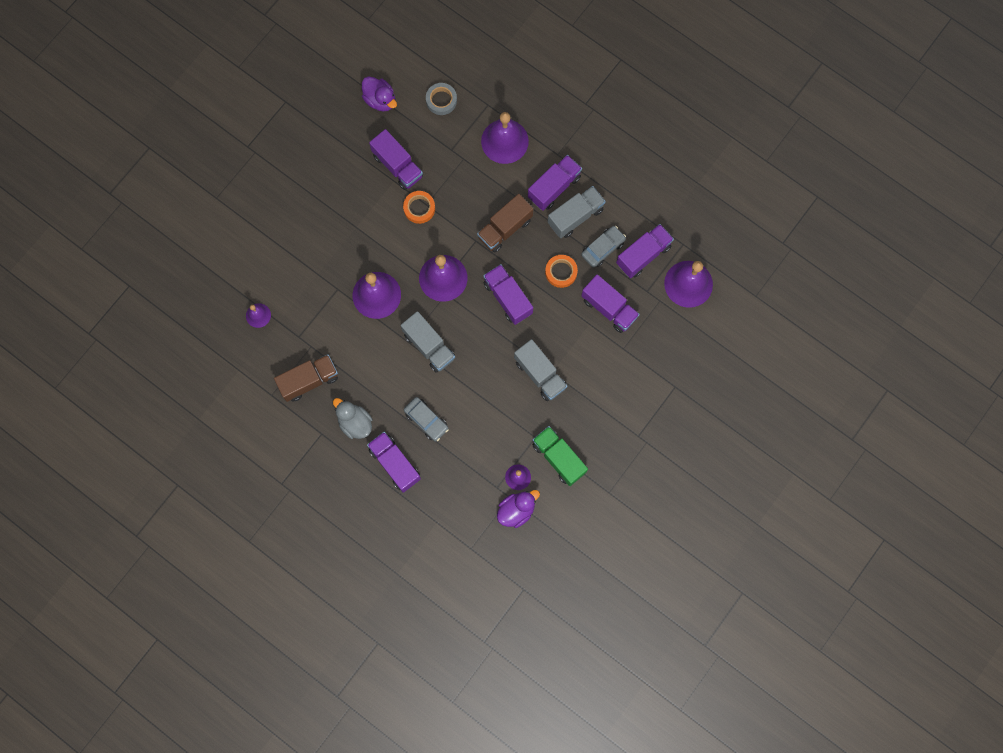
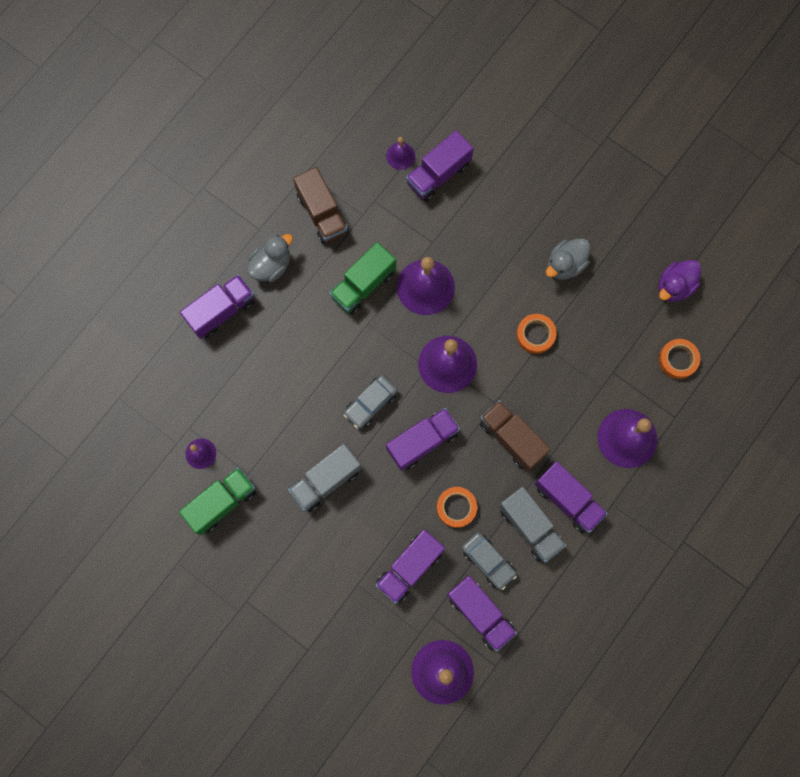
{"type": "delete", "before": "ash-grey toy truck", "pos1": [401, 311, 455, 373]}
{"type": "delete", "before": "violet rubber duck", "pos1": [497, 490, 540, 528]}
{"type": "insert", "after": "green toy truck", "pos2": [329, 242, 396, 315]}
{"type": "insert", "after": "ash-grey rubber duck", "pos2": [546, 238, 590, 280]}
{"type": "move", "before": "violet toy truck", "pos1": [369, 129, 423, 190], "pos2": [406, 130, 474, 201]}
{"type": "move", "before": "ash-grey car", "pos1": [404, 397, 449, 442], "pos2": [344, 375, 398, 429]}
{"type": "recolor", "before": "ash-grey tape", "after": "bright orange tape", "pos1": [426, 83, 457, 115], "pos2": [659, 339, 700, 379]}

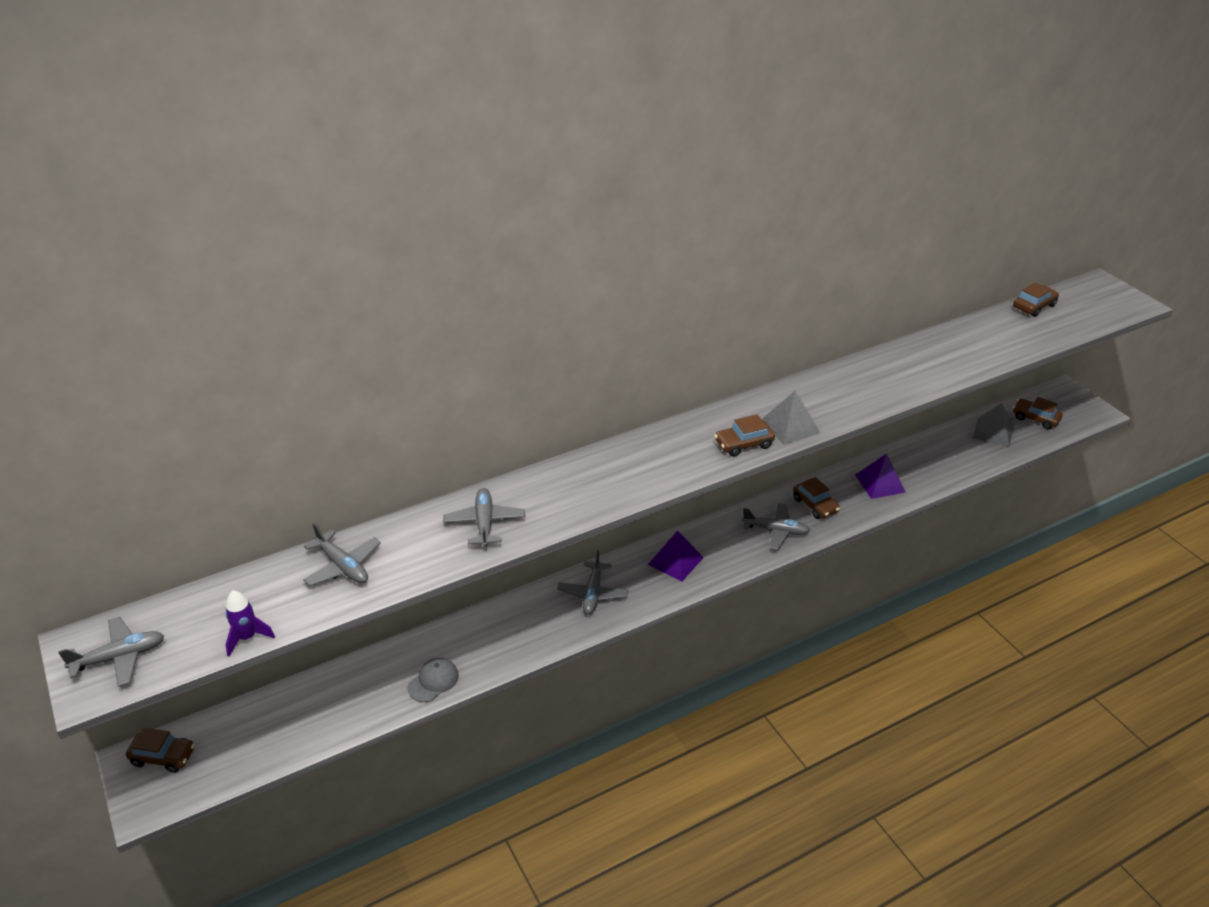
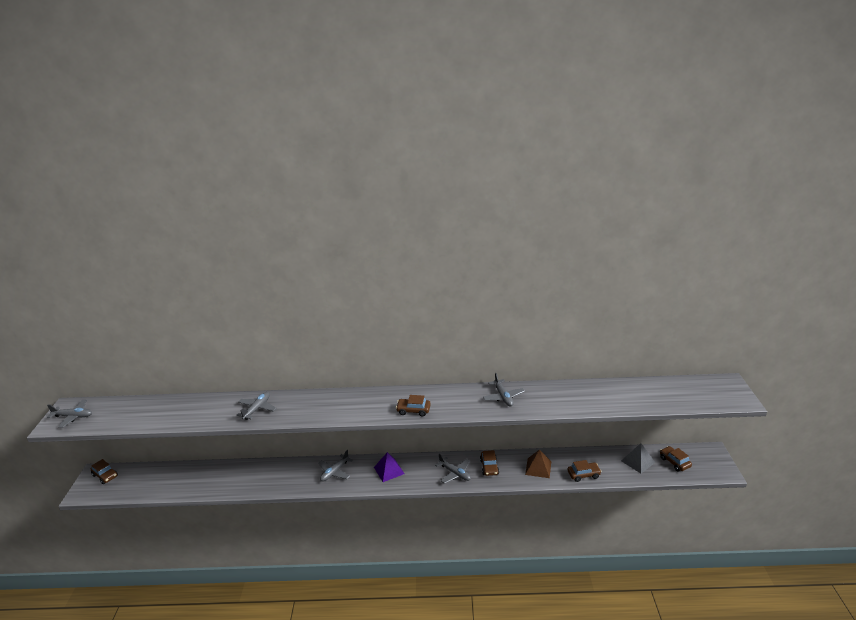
{"type": "delete", "before": "violet rocket", "pos1": [225, 590, 275, 657]}
{"type": "delete", "before": "ash-grey peaked cap", "pos1": [407, 658, 459, 702]}
{"type": "delete", "before": "ash-grey solid pyramid", "pos1": [762, 391, 820, 445]}
{"type": "move", "before": "ash-grey aeroplane", "pos1": [303, 523, 381, 586], "pos2": [483, 373, 525, 407]}
{"type": "move", "before": "dark brown car", "pos1": [1013, 283, 1059, 317], "pos2": [567, 460, 601, 482]}
{"type": "recolor", "before": "violet solid pyramid", "after": "dark brown solid pyramid", "pos1": [855, 454, 906, 499], "pos2": [525, 449, 551, 478]}

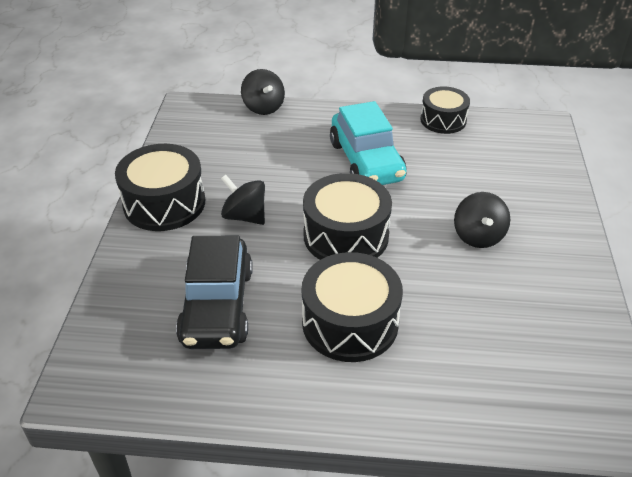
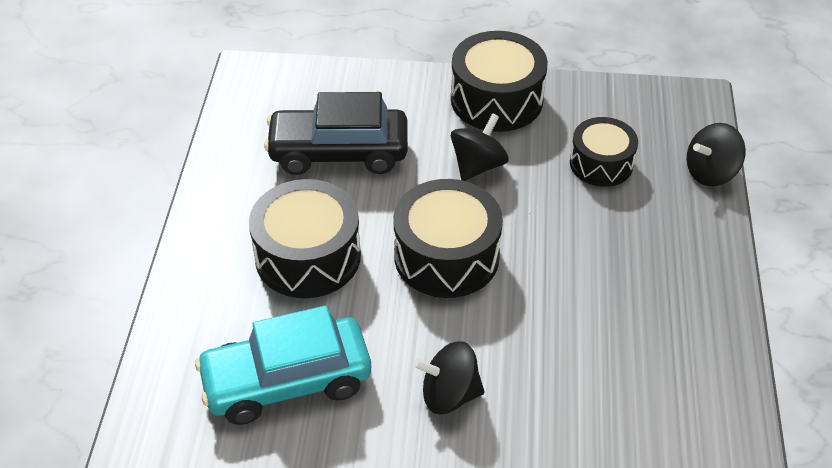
{"type": "move", "before": "teal car", "pos1": [330, 101, 407, 185], "pos2": [195, 305, 371, 425]}
{"type": "move", "before": "ebony drum", "pos1": [420, 87, 470, 134], "pos2": [570, 117, 638, 187]}

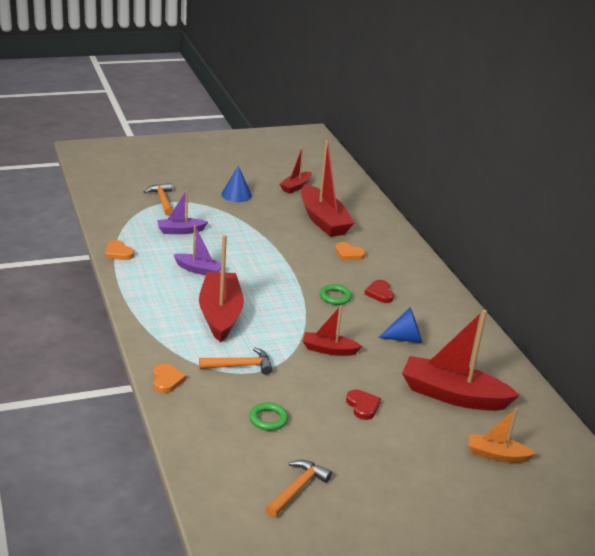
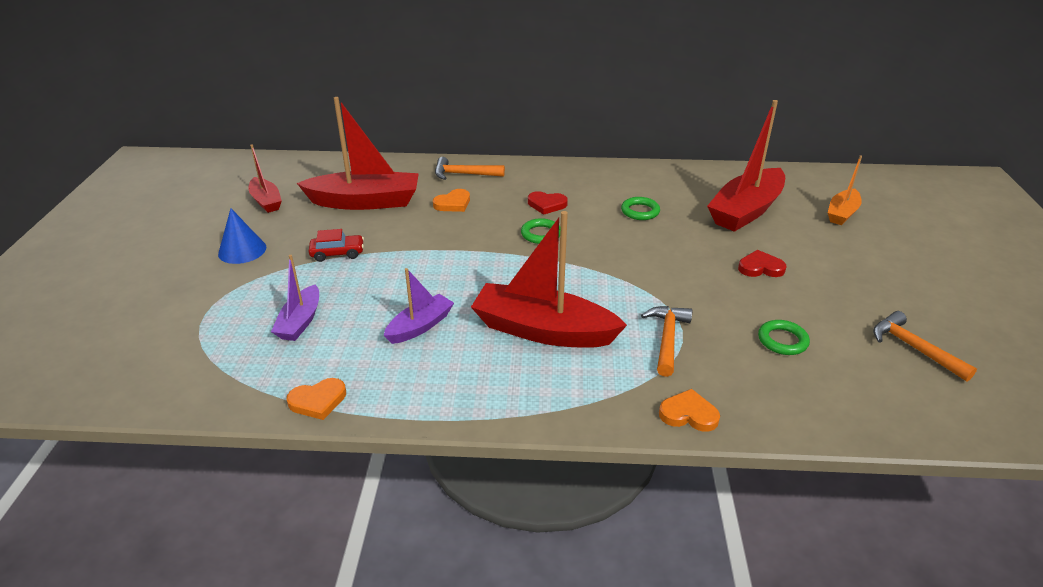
{"type": "delete", "before": "crimson sailboat", "pos1": [303, 305, 362, 356]}
{"type": "insert", "after": "crimson car", "pos2": [309, 229, 364, 262]}
{"type": "move", "before": "bright orange hammer", "pos1": [144, 183, 173, 216], "pos2": [435, 157, 505, 180]}
{"type": "replace", "before": "royal blue cone", "after": "green ring", "pos1": [378, 308, 422, 343], "pos2": [621, 197, 660, 220]}

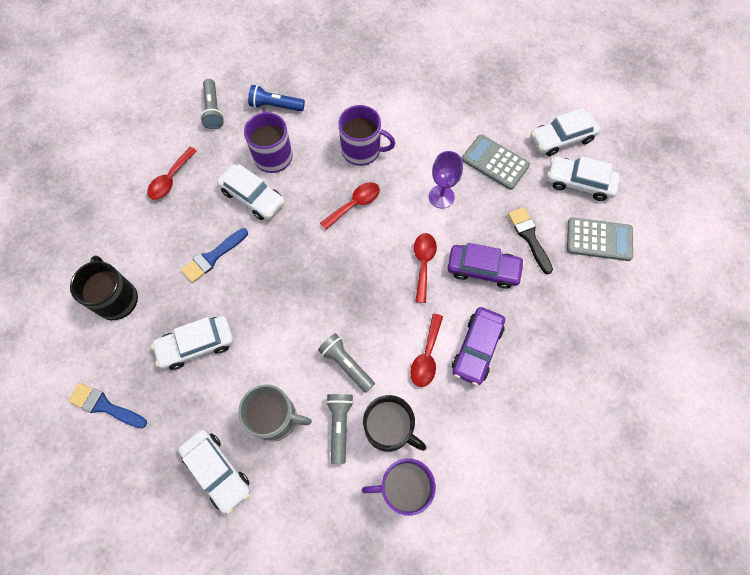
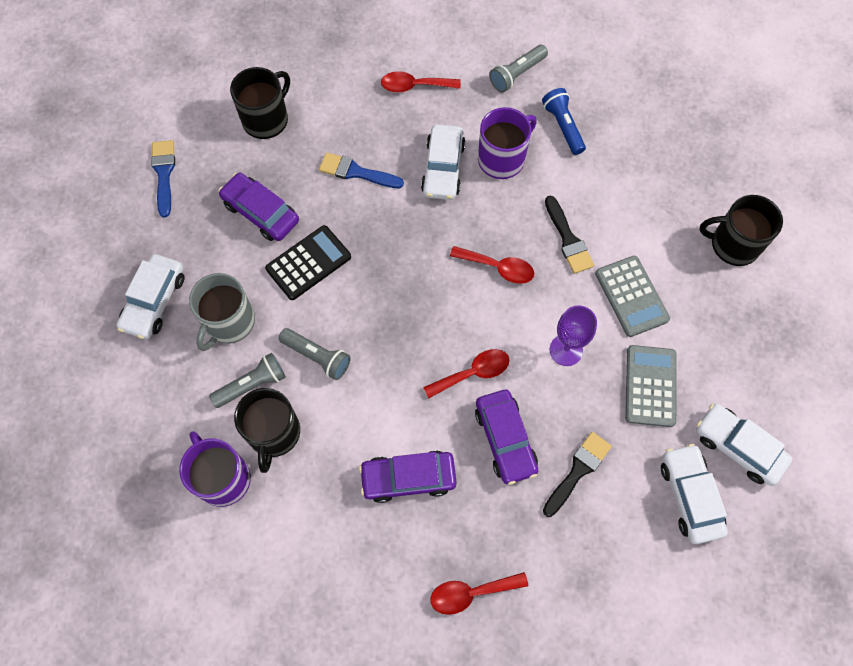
{"type": "insert", "after": "ebony adding machine", "pos2": [265, 225, 351, 300]}
{"type": "insert", "after": "ebony coffee mug", "pos2": [700, 195, 783, 266]}
{"type": "move", "before": "crimson tablespoon", "pos1": [410, 314, 443, 387], "pos2": [430, 572, 528, 615]}
{"type": "move", "before": "ash-grey adding machine", "pos1": [567, 217, 633, 261], "pos2": [595, 256, 670, 337]}
{"type": "replace", "before": "violet coffee mug", "after": "ebony paintbrush", "pos1": [338, 105, 395, 166], "pos2": [545, 196, 594, 274]}
{"type": "recolor", "before": "snow-white car", "after": "violet car", "pos1": [151, 316, 234, 370], "pos2": [218, 173, 299, 241]}
{"type": "rotate", "before": "ash-grey coffee mug", "pos1": [238, 384, 312, 441], "pos2": [189, 273, 255, 351], "turn": 45}
{"type": "rotate", "before": "ash-grey pocket torch", "pos1": [318, 333, 375, 393], "pos2": [279, 328, 351, 380], "turn": 105}

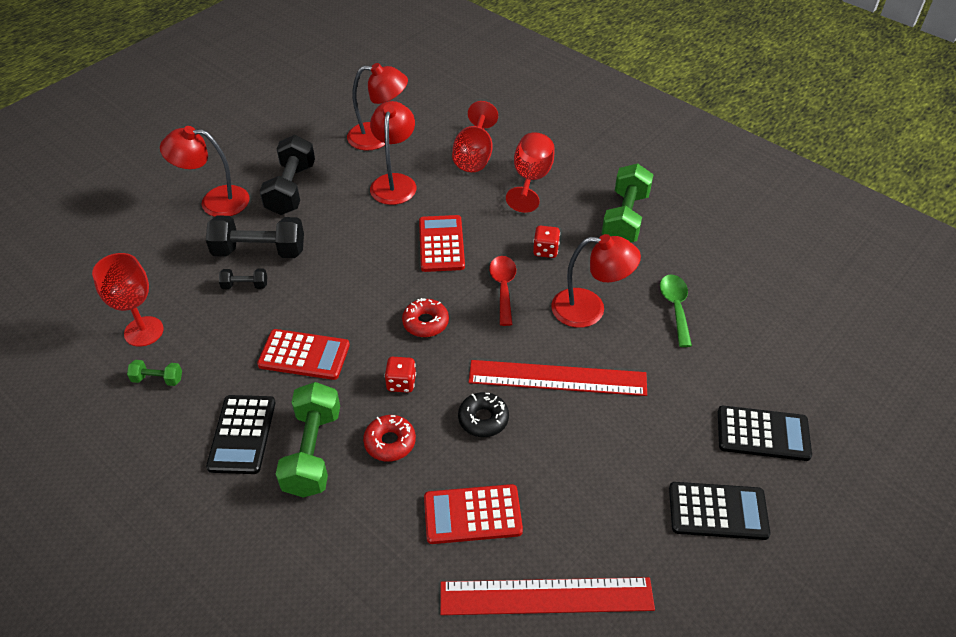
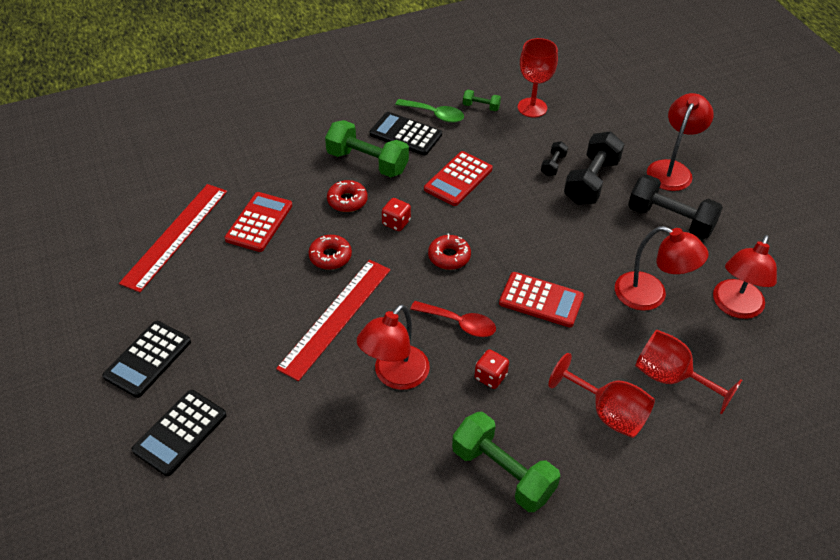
{"type": "move", "before": "green tablespoon", "pos1": [660, 275, 692, 347], "pos2": [395, 99, 464, 123]}
{"type": "recolor", "before": "ebony donut", "after": "crimson donut", "pos1": [458, 392, 509, 437], "pos2": [308, 235, 352, 270]}
{"type": "rotate", "before": "green dumbbell", "pos1": [127, 360, 182, 386], "pos2": [463, 90, 501, 111], "turn": 75}

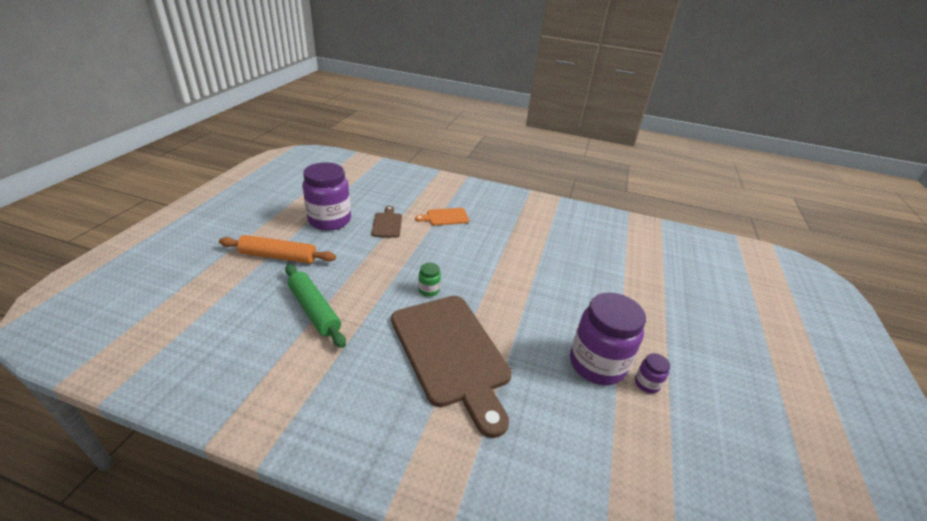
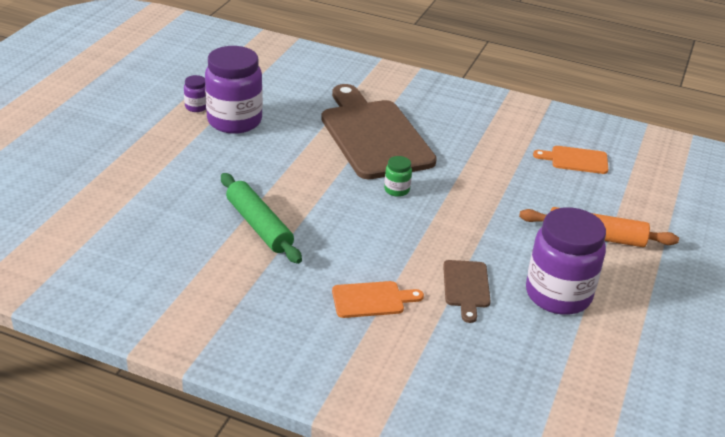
{"type": "insert", "after": "bright orange chopping board", "pos2": [533, 146, 608, 174]}
{"type": "move", "before": "green dough roller", "pos1": [285, 264, 346, 348], "pos2": [221, 173, 302, 264]}

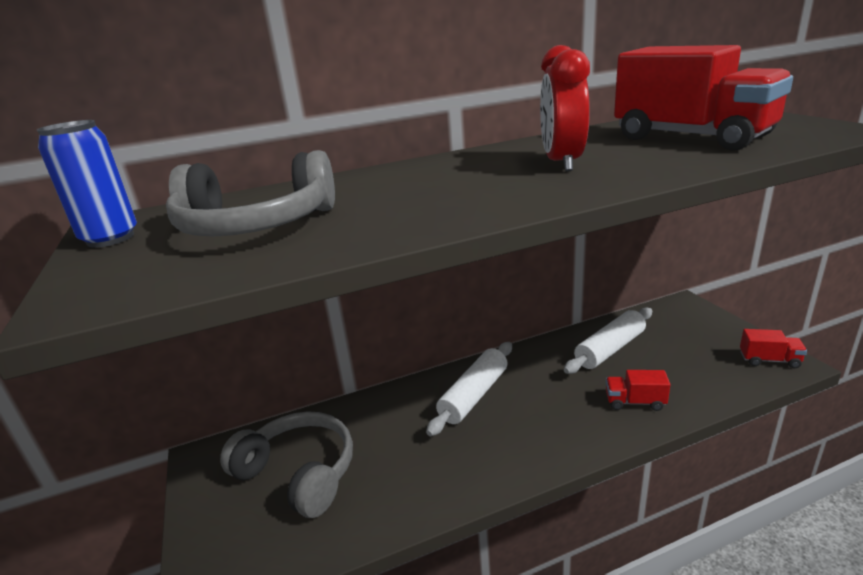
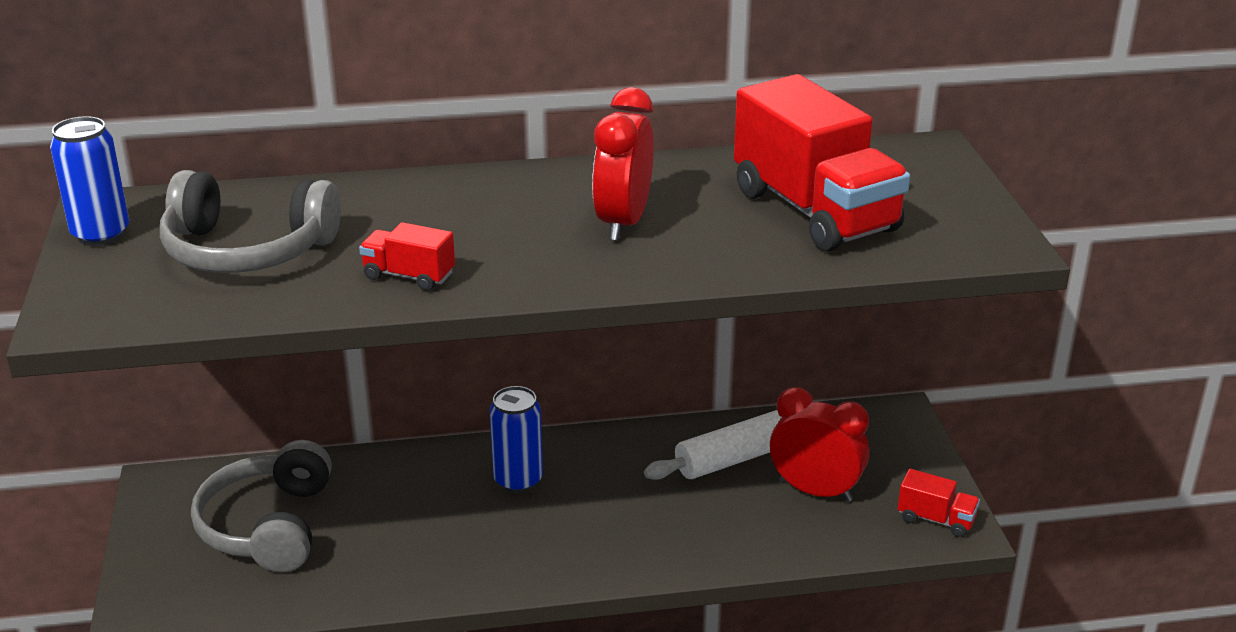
{"type": "insert", "after": "crimson bedside clock", "pos2": [770, 387, 869, 502]}
{"type": "move", "before": "crimson toy truck", "pos1": [606, 370, 670, 411], "pos2": [359, 222, 455, 291]}
{"type": "replace", "before": "snow-white dough roller", "after": "royal blue can", "pos1": [426, 342, 512, 436], "pos2": [489, 386, 543, 493]}
{"type": "rotate", "before": "ash-grey headphones", "pos1": [220, 411, 353, 518], "pos2": [191, 440, 332, 573], "turn": -135}

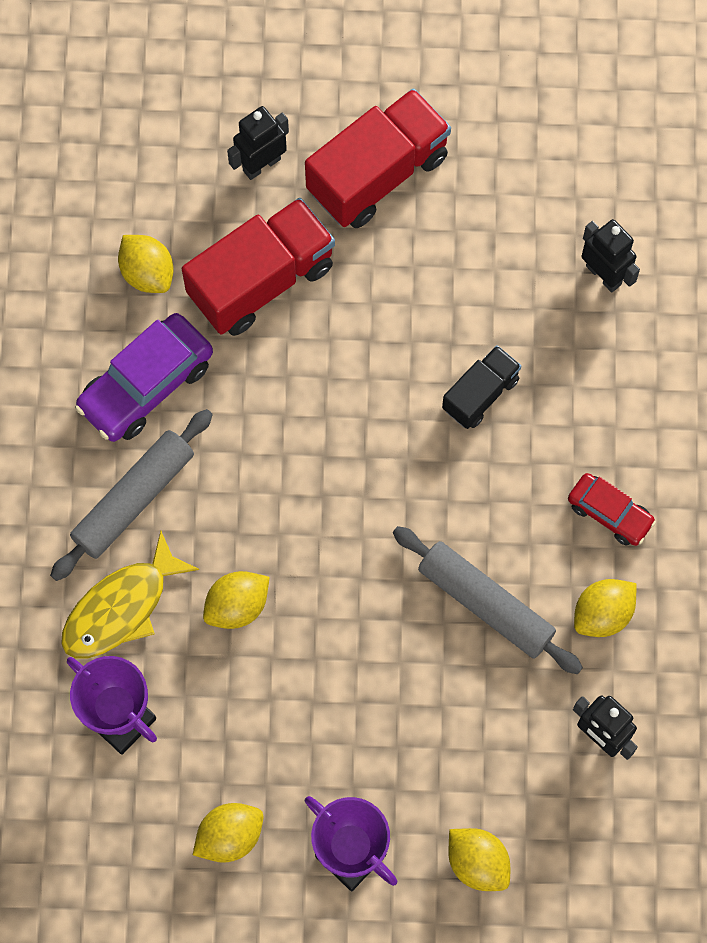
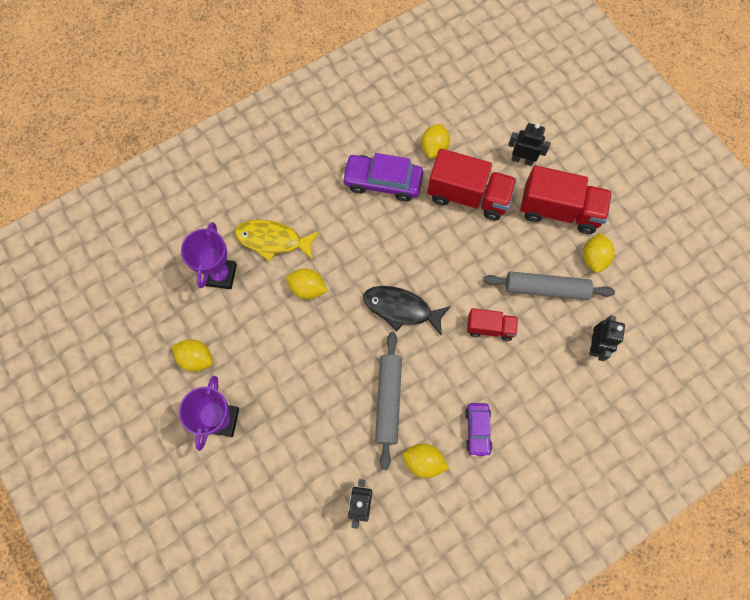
{"type": "insert", "after": "ebony toy fish", "pos2": [363, 286, 451, 336]}
{"type": "move", "before": "ash-grey dough roller", "pos1": [50, 409, 213, 581], "pos2": [483, 271, 615, 300]}
{"type": "move", "before": "yellow lemon", "pos1": [448, 828, 510, 891], "pos2": [583, 233, 615, 273]}
{"type": "recolor", "before": "ebony toy truck", "after": "crimson toy truck", "pos1": [442, 345, 521, 429], "pos2": [467, 308, 518, 341]}
{"type": "recolor", "before": "crimson car", "after": "violet car", "pos1": [568, 473, 656, 546], "pos2": [465, 403, 492, 457]}

